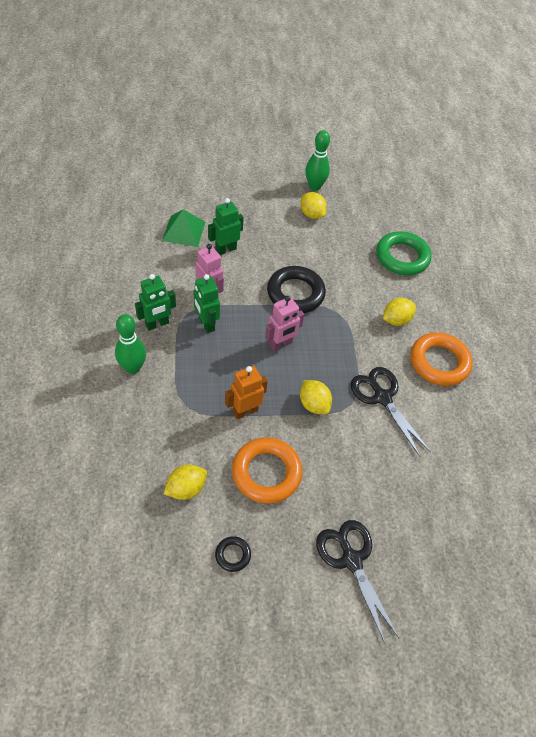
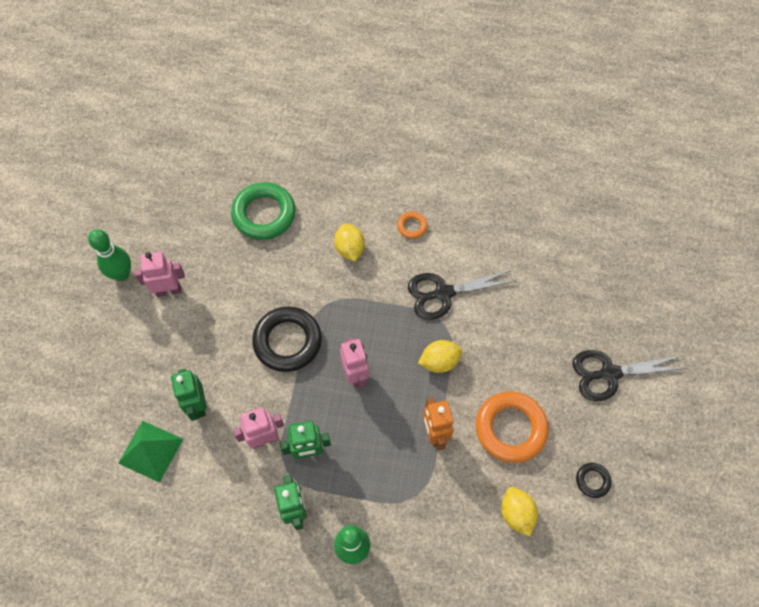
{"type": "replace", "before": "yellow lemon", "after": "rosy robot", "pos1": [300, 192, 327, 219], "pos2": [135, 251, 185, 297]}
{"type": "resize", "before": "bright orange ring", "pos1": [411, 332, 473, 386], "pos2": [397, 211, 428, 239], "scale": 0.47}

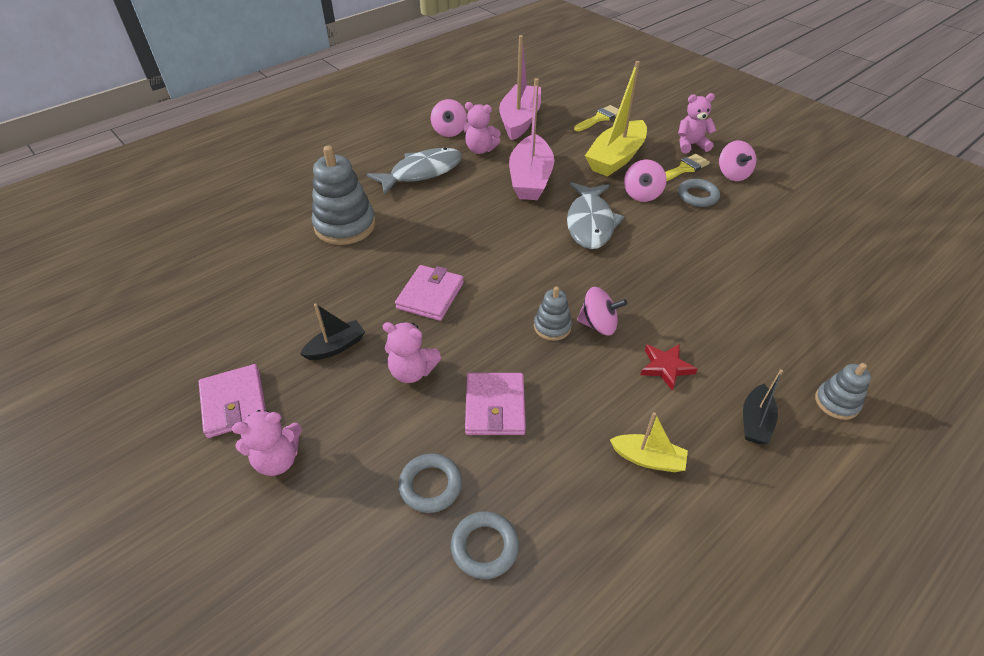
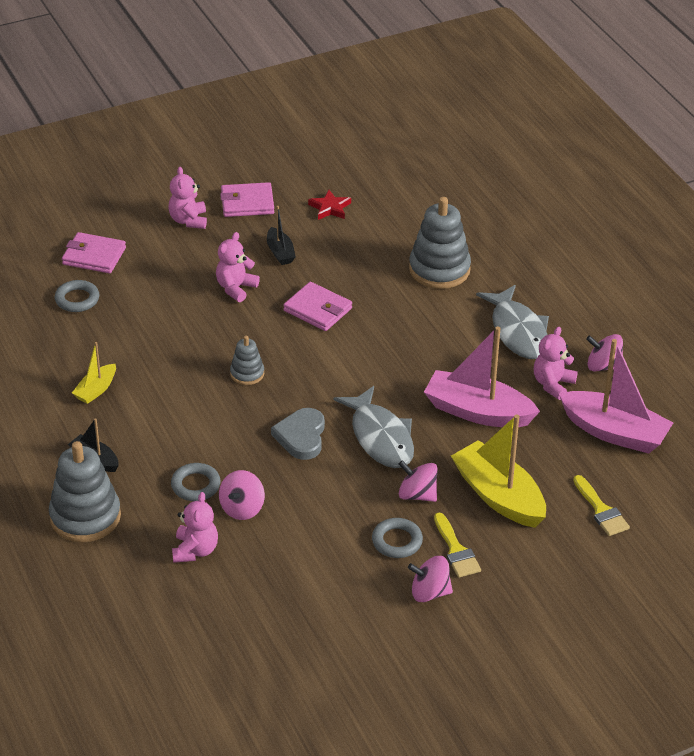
{"type": "insert", "after": "ash-grey love heart", "pos2": [271, 408, 325, 460]}
{"type": "move", "before": "ash-grey ring", "pos1": [398, 453, 462, 513], "pos2": [171, 463, 221, 501]}
{"type": "move", "before": "rosy wallet", "pos1": [465, 373, 526, 435], "pos2": [62, 232, 126, 273]}
{"type": "move", "before": "rosy whirligig", "pos1": [577, 287, 627, 336], "pos2": [219, 470, 265, 520]}
{"type": "move", "before": "crimson five-pointed star", "pos1": [640, 344, 698, 391], "pos2": [308, 190, 351, 220]}
{"type": "move", "before": "rosy teddy", "pos1": [678, 93, 717, 153], "pos2": [172, 492, 218, 563]}
{"type": "rotate", "before": "ash-grey toy fish", "pos1": [567, 182, 624, 249], "pos2": [333, 386, 414, 468], "turn": -135}
{"type": "resize", "before": "ash-grey stacking toy", "pos1": [815, 363, 871, 420], "pos2": [49, 441, 121, 542], "scale": 1.91}

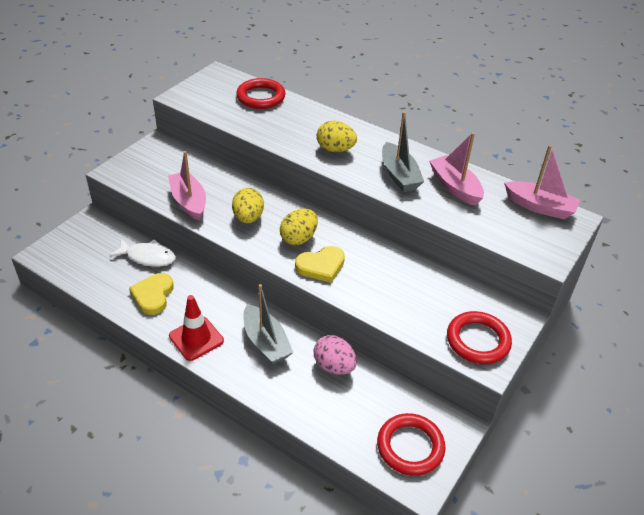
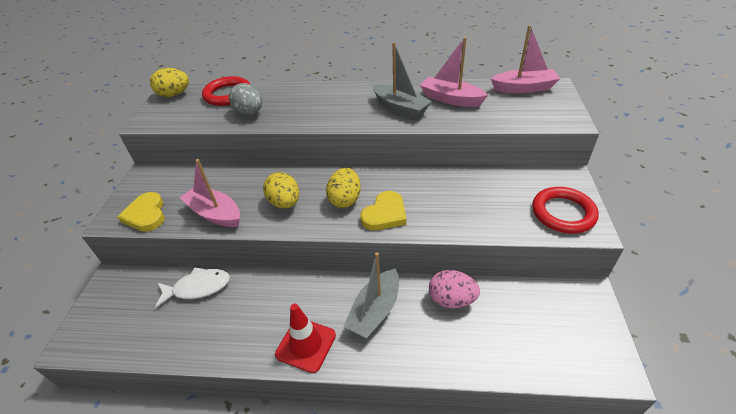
{"type": "delete", "before": "crimson ring", "pos1": [377, 413, 445, 476]}
{"type": "insert", "after": "ash-grey egg", "pos2": [229, 83, 262, 115]}
{"type": "move", "before": "yellow love heart", "pos1": [129, 273, 174, 315], "pos2": [118, 192, 165, 232]}
{"type": "move", "before": "yellow egg", "pos1": [317, 121, 357, 152], "pos2": [150, 68, 189, 97]}
{"type": "rotate", "before": "ash-grey sailboat", "pos1": [243, 284, 294, 364], "pos2": [344, 252, 399, 338], "turn": 90}

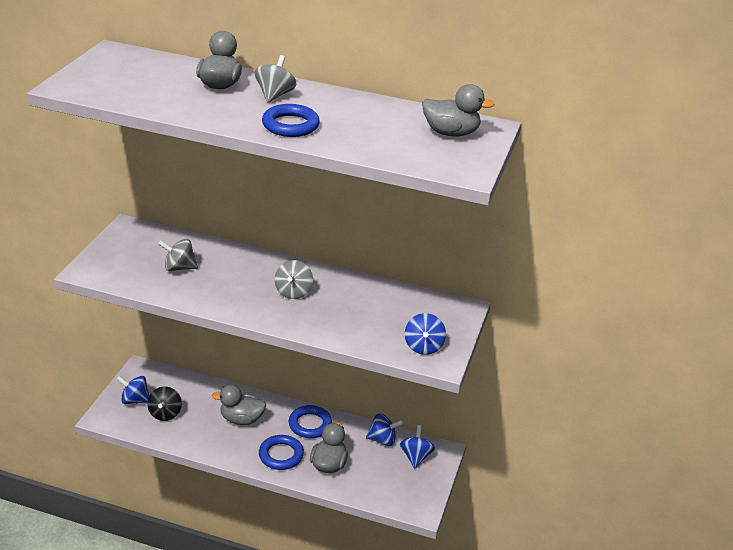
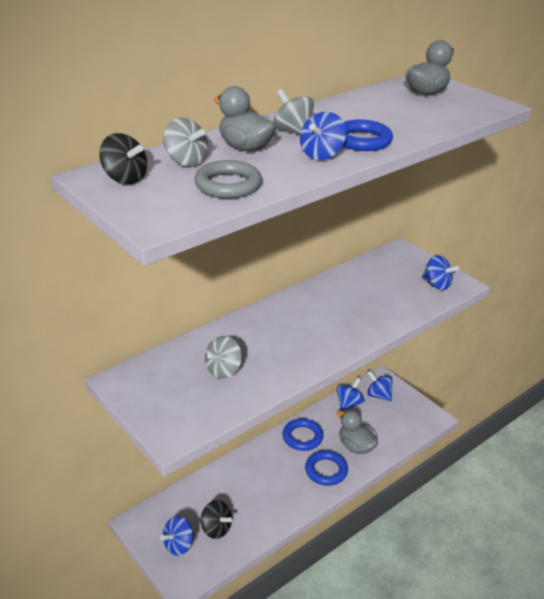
{"type": "delete", "before": "ash-grey rubber duck", "pos1": [212, 385, 266, 425]}
{"type": "insert", "after": "ebony whirligig", "pos2": [99, 133, 147, 184]}
{"type": "insert", "after": "ash-grey ring", "pos2": [195, 160, 262, 199]}
{"type": "insert", "after": "royal blue whirligig", "pos2": [300, 112, 346, 160]}
{"type": "move", "before": "ash-grey whirligig", "pos1": [275, 260, 313, 299], "pos2": [163, 118, 208, 167]}

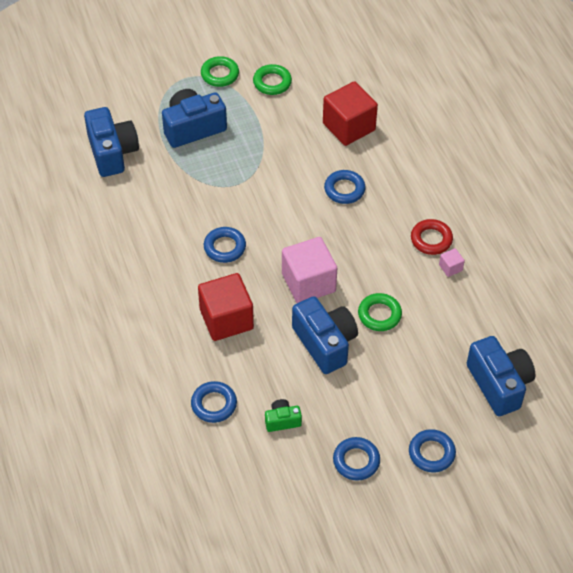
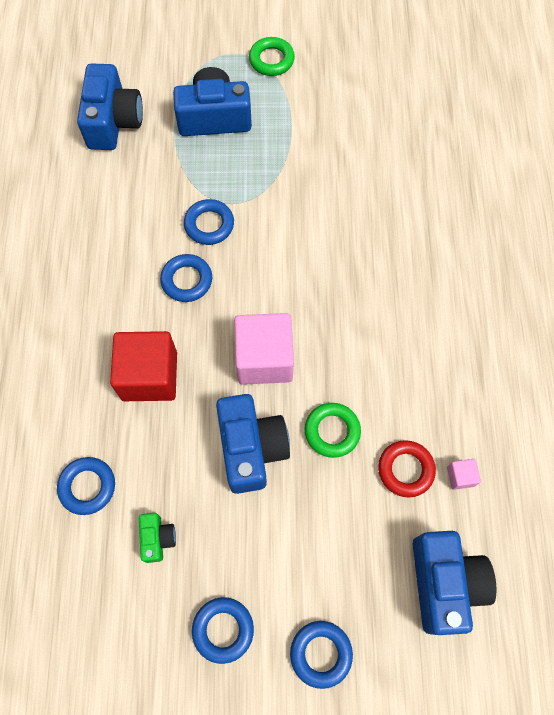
{"type": "delete", "before": "green ring", "pos1": [253, 64, 292, 95]}
{"type": "delete", "before": "crimson solid cube", "pos1": [323, 81, 378, 146]}
{"type": "move", "before": "royal blue ring", "pos1": [324, 170, 365, 204], "pos2": [184, 199, 234, 245]}
{"type": "move", "before": "crimson ring", "pos1": [411, 219, 453, 255], "pos2": [378, 440, 436, 498]}
{"type": "move", "before": "rosy solid cube", "pos1": [439, 248, 465, 277], "pos2": [447, 459, 481, 490]}
{"type": "rotate", "before": "green camera", "pos1": [265, 399, 302, 432], "pos2": [139, 513, 176, 563], "turn": 75}

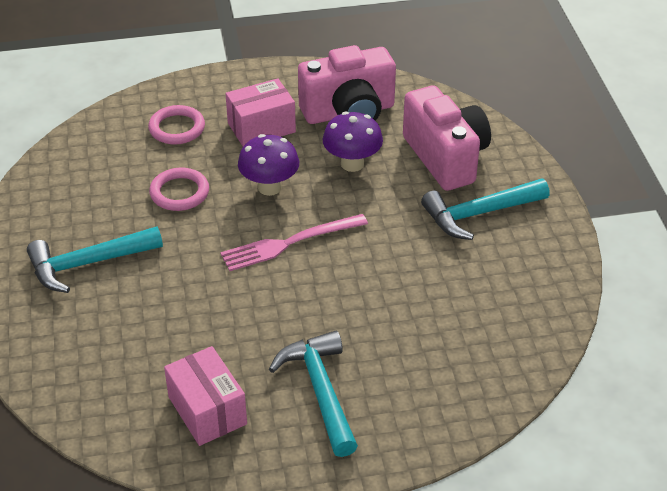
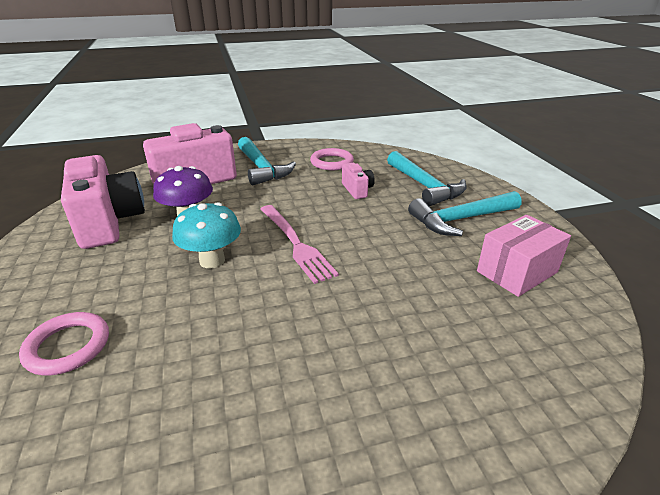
{"type": "delete", "before": "rosy box", "pos1": [226, 78, 296, 146]}
{"type": "insert", "after": "rosy camera", "pos2": [342, 163, 375, 199]}
{"type": "move", "before": "teal hammer", "pos1": [27, 226, 163, 293], "pos2": [387, 151, 467, 206]}
{"type": "move", "before": "rosy ring", "pos1": [149, 168, 209, 211], "pos2": [310, 148, 354, 170]}
{"type": "recolor", "before": "violet fungus", "after": "teal fungus", "pos1": [238, 134, 299, 196], "pos2": [172, 202, 241, 269]}

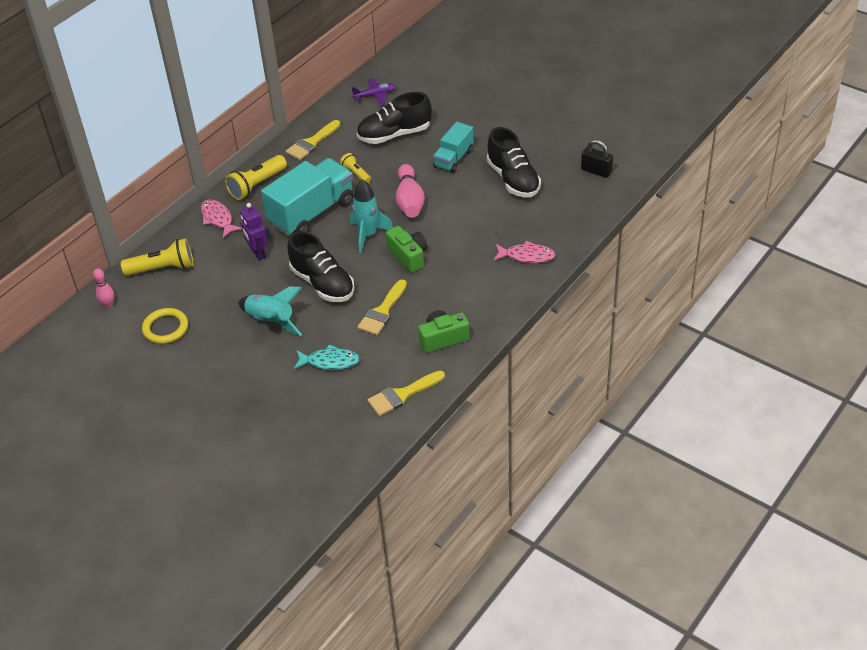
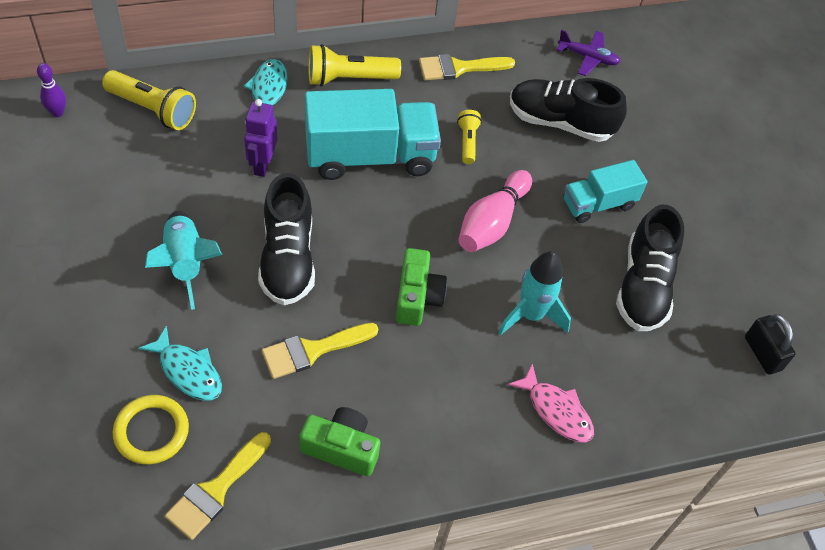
{"type": "move", "before": "yellow ring", "pos1": [142, 308, 188, 344], "pos2": [113, 395, 189, 465]}
{"type": "move", "before": "teal rocket", "pos1": [350, 179, 393, 253], "pos2": [498, 251, 571, 335]}
{"type": "recolor", "before": "rosy skittle", "after": "violet skittle", "pos1": [93, 269, 114, 308], "pos2": [37, 63, 66, 117]}
{"type": "recolor", "before": "rosy toy fish", "after": "teal toy fish", "pos1": [201, 199, 242, 238], "pos2": [244, 59, 288, 121]}
{"type": "rotate", "before": "yellow paintbrush", "pos1": [367, 371, 445, 416], "pos2": [165, 432, 271, 540], "turn": -60}

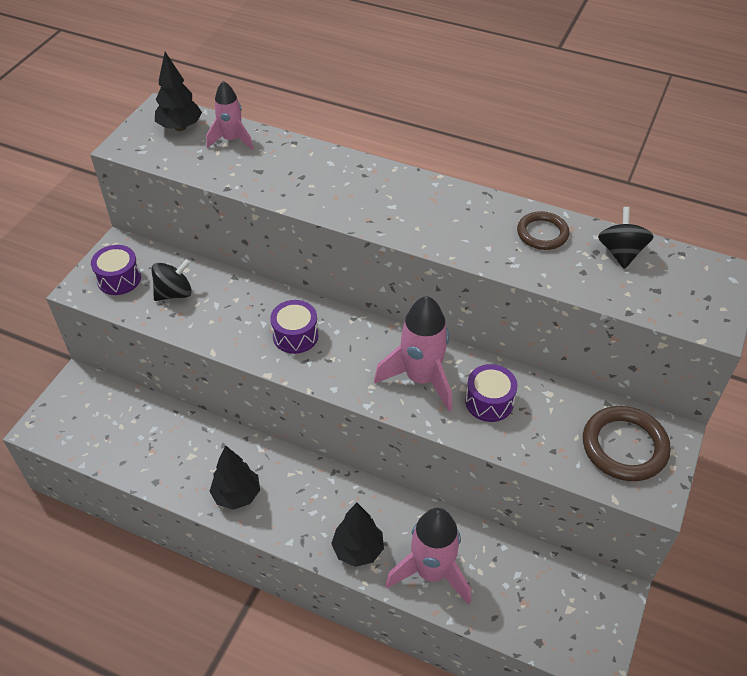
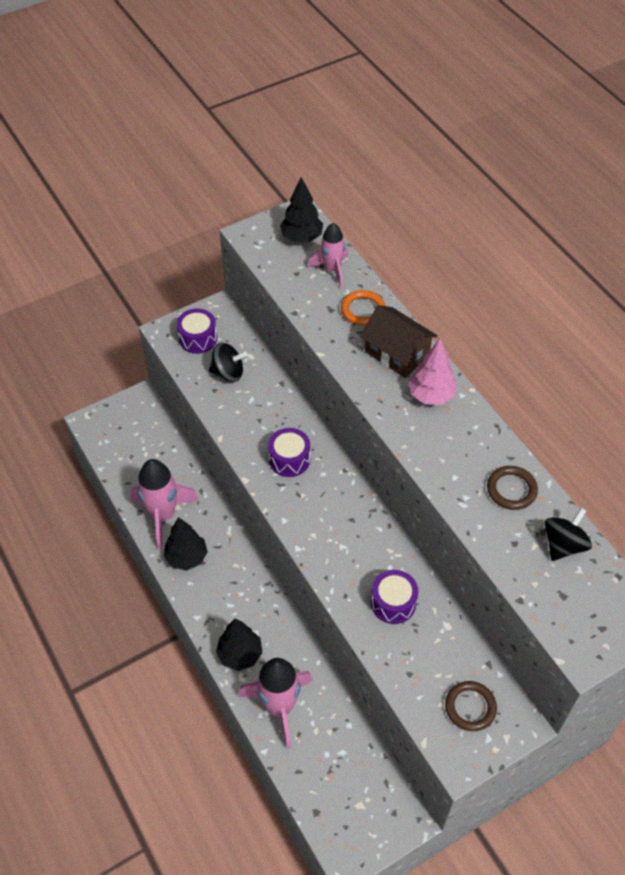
{"type": "insert", "after": "bright orange ring", "pos2": [341, 290, 385, 326]}
{"type": "insert", "after": "dark brown house", "pos2": [360, 305, 438, 378]}
{"type": "insert", "after": "rosy toy tree", "pos2": [408, 339, 457, 405]}
{"type": "move", "before": "rosy rocket", "pos1": [374, 296, 452, 412], "pos2": [130, 459, 199, 550]}
{"type": "resize", "before": "dark brown ring", "pos1": [583, 406, 671, 481], "pos2": [445, 681, 497, 731], "scale": 0.63}

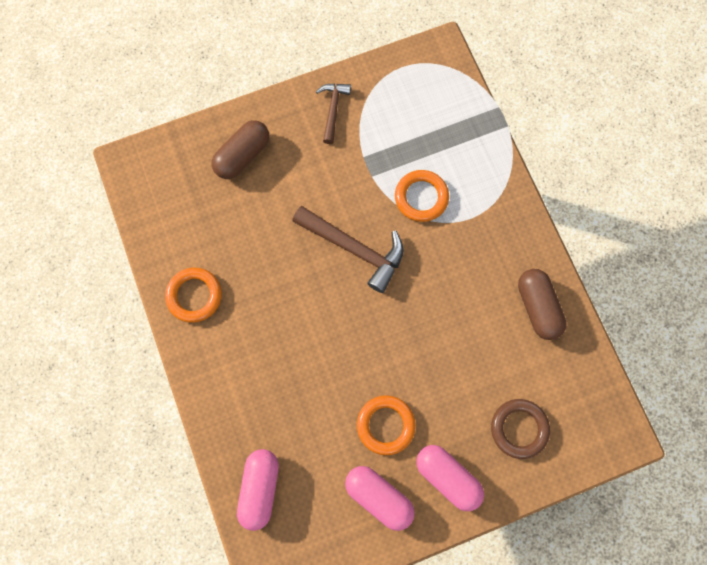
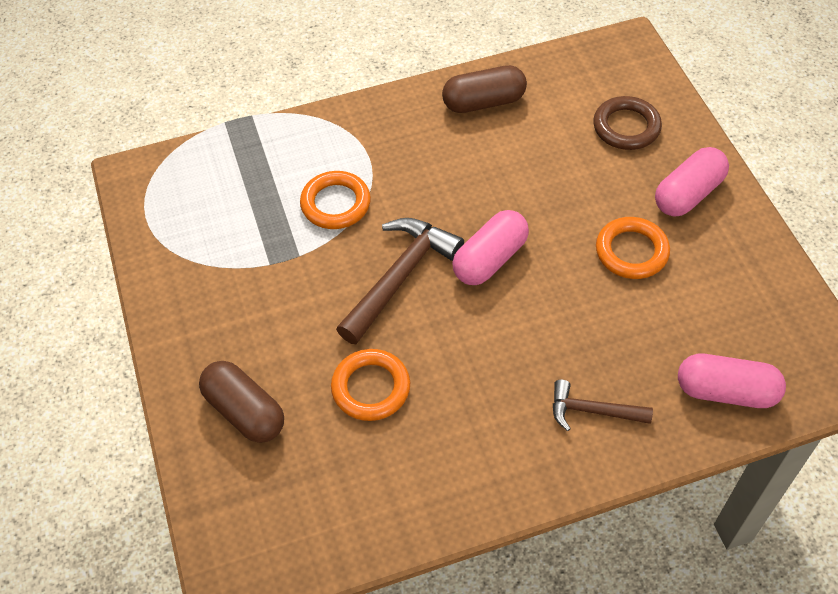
{"type": "move", "before": "bright orange ring", "pos1": [165, 268, 222, 323], "pos2": [331, 349, 410, 421]}
{"type": "move", "before": "dark brown hammer", "pos1": [316, 84, 351, 144], "pos2": [553, 380, 653, 431]}
{"type": "move", "before": "rosy capsule", "pos1": [345, 466, 415, 531], "pos2": [452, 210, 529, 285]}

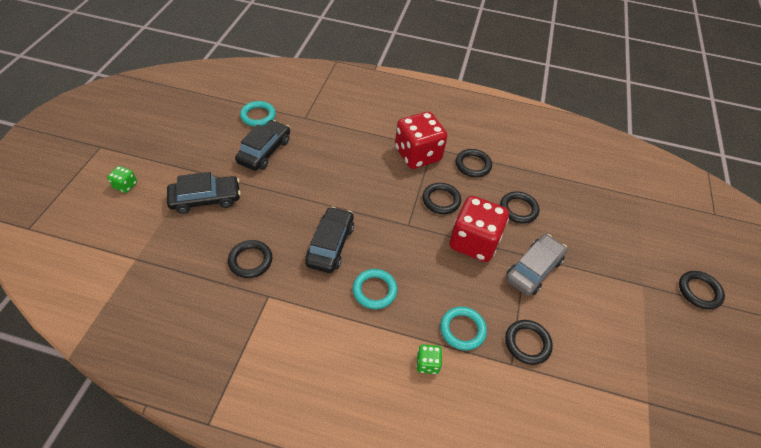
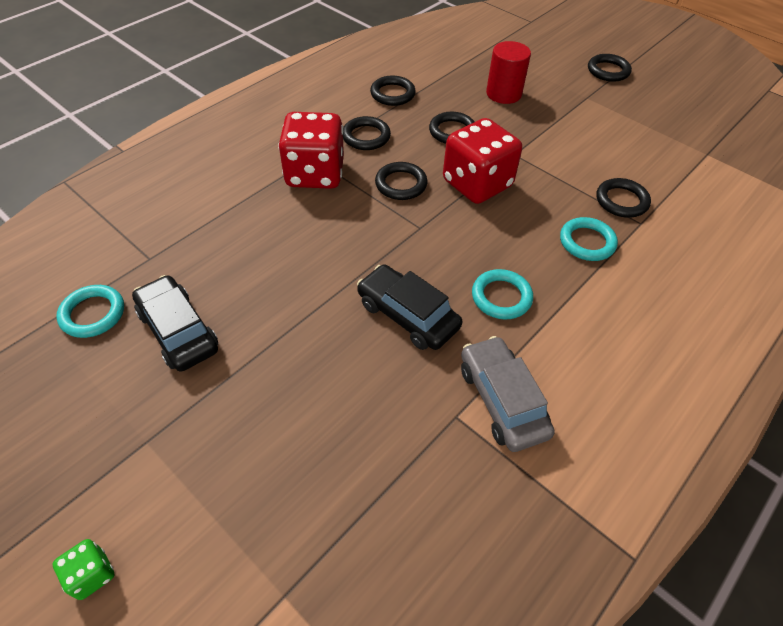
{"type": "delete", "before": "ebony car", "pos1": [167, 172, 241, 214]}
{"type": "delete", "before": "green die", "pos1": [417, 344, 442, 374]}
{"type": "insert", "after": "crimson cylinder", "pos2": [486, 41, 531, 104]}
{"type": "move", "before": "ebony ring", "pos1": [228, 240, 273, 278], "pos2": [370, 76, 416, 106]}
{"type": "move", "before": "ash-grey car", "pos1": [506, 234, 567, 296], "pos2": [461, 336, 555, 452]}

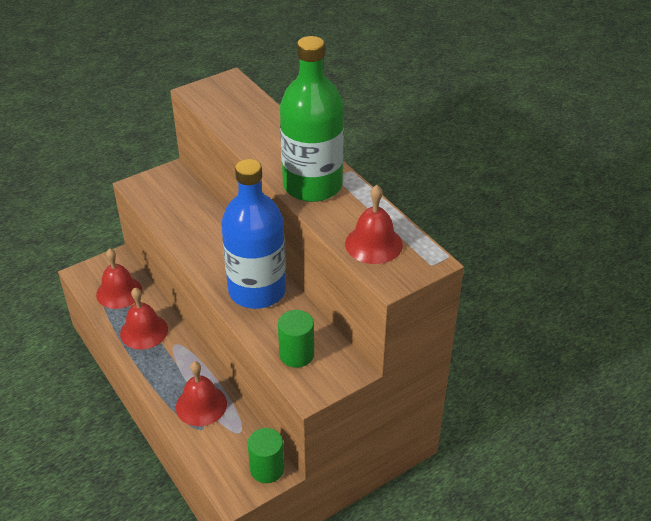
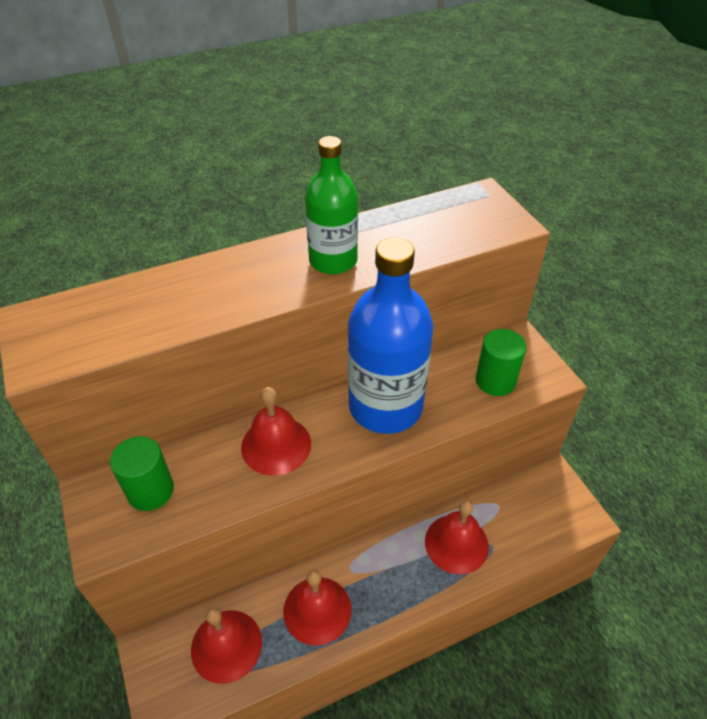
{"type": "move", "before": "green cylinder", "pos1": [247, 428, 284, 483], "pos2": [110, 436, 174, 511]}
{"type": "move", "before": "crimson bell", "pos1": [345, 185, 403, 264], "pos2": [241, 387, 311, 476]}
{"type": "resize", "before": "green drink bottle", "pos1": [280, 36, 344, 202], "pos2": [305, 136, 358, 274], "scale": 0.62}

